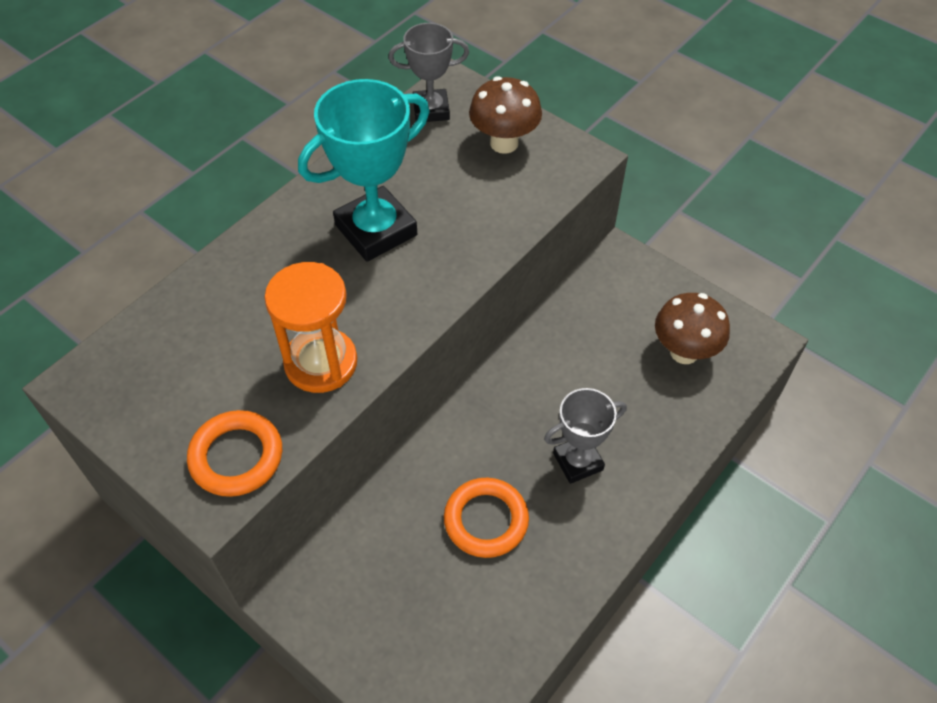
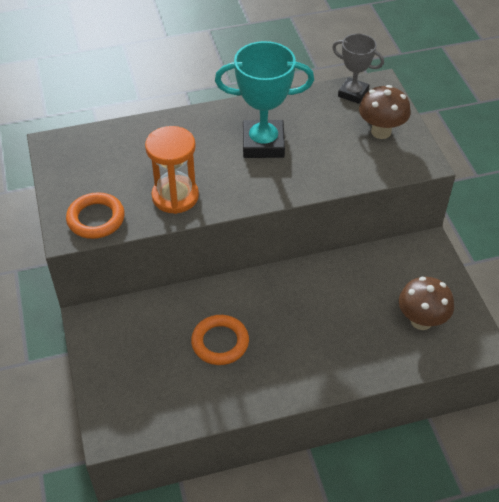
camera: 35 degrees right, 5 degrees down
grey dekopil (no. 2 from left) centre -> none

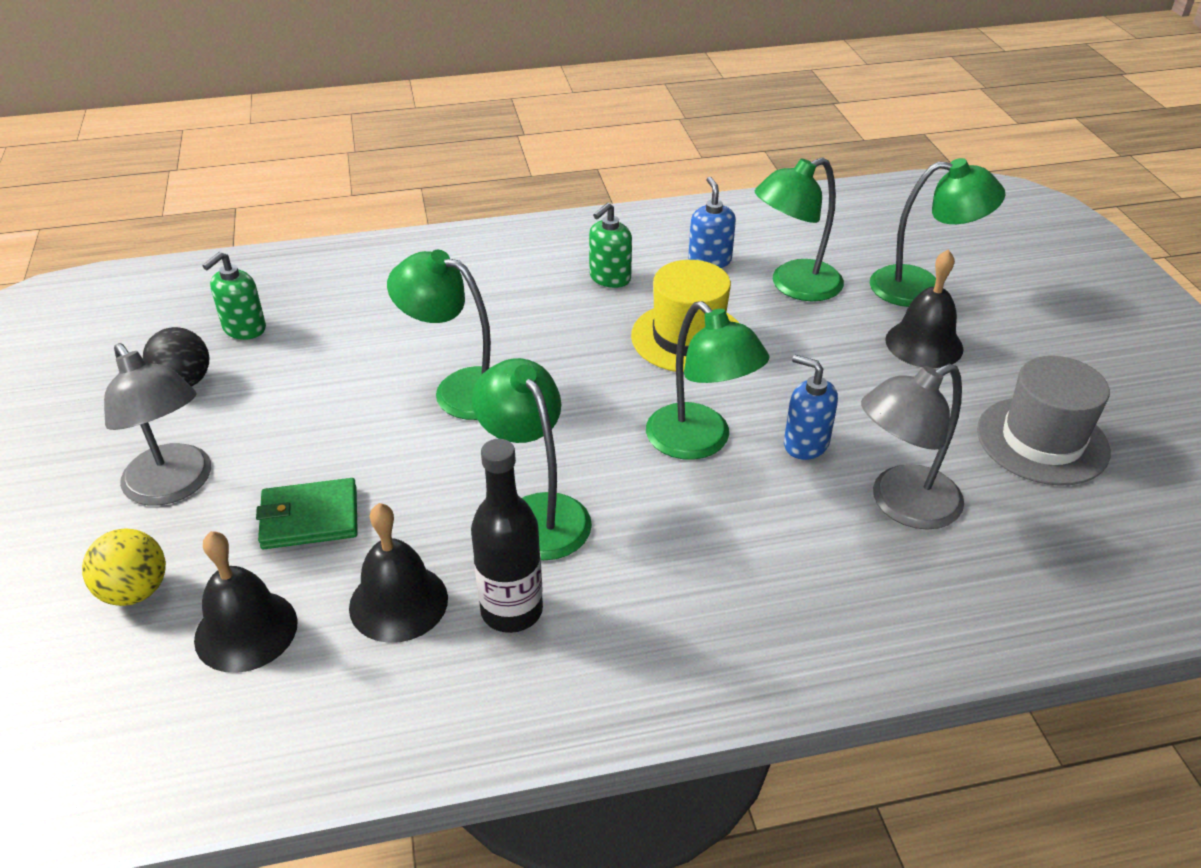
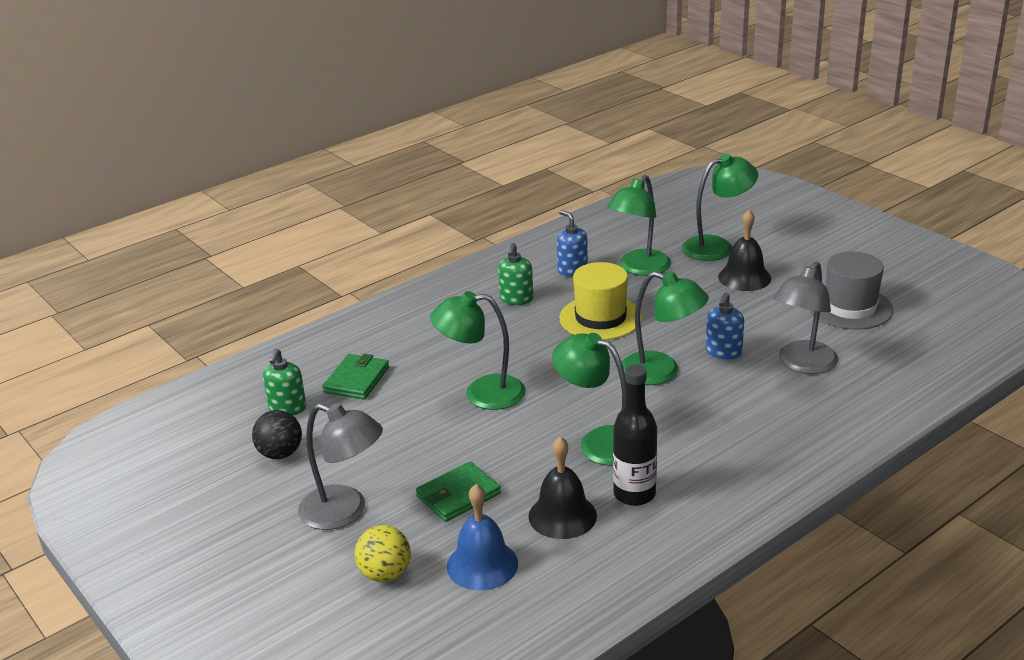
camera: 25 degrees left, 10 degrees down
none -> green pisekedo (no. 1 from left) centre
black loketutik (no. 1 from left) bottom left -> blue loketutik bottom centre
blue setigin (no. 2 from left) middle right, 75 degrees counterclockwise

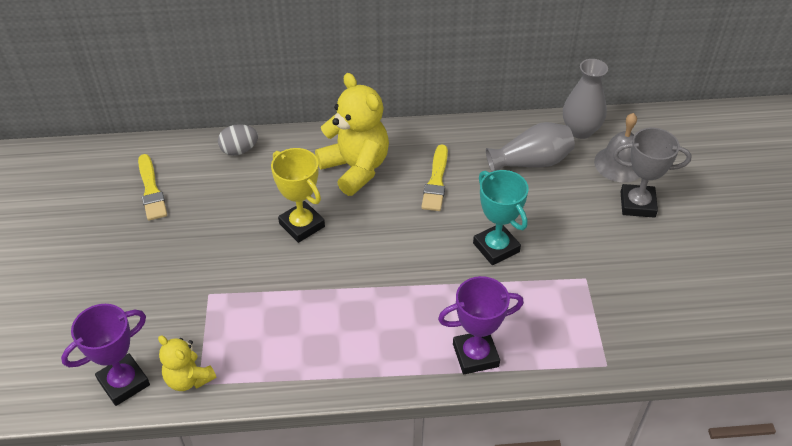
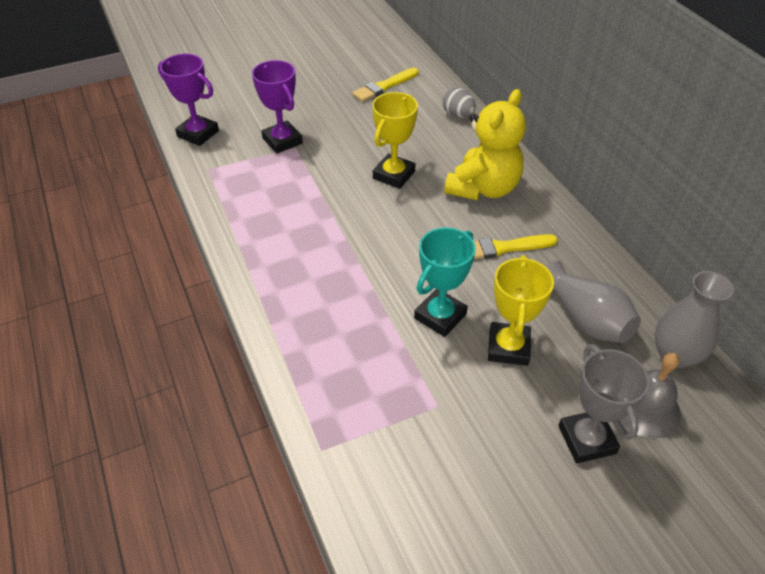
camera: 70 degrees right, 0 degrees up
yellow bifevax (no. 1 from left) bottom left -> none
none -> yellow dekopil (no. 2 from left) middle right
purple dekopil (no. 2 from left) bottom centre -> purple dekopil (no. 2 from left) top centre, relocated

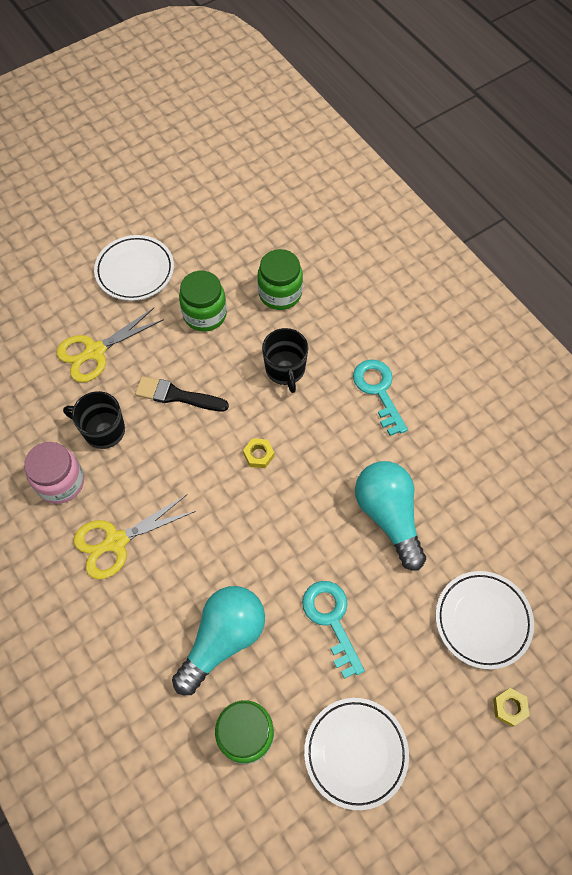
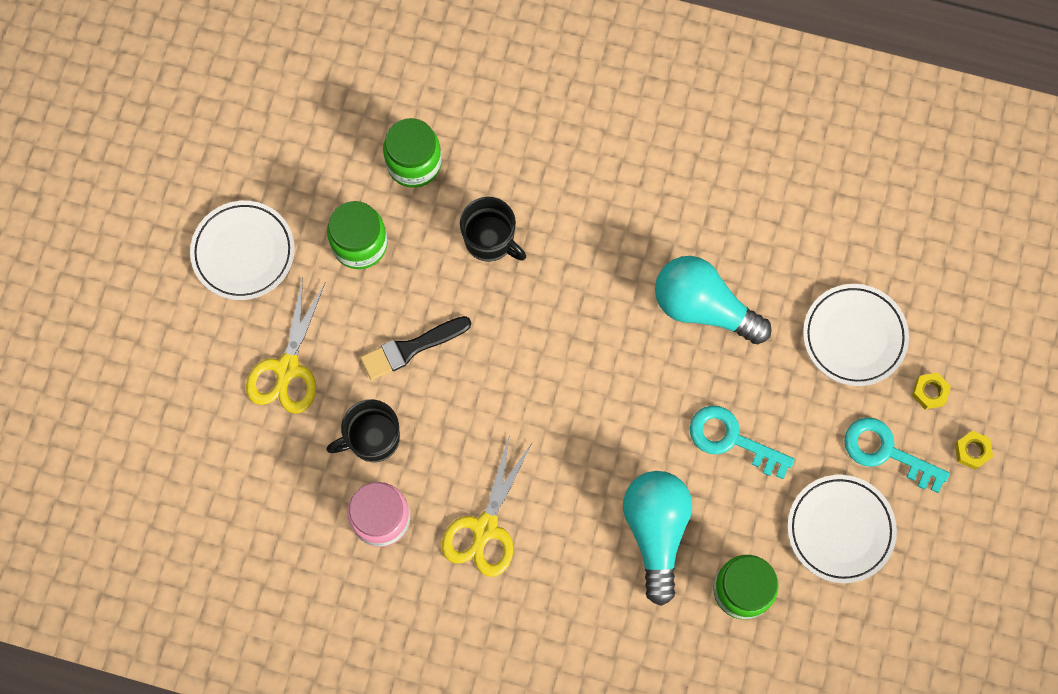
camera: 40 degrees left, 10 degrees up
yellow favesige (no. 1 from left in the first image) centre -> yellow favesige (no. 2 from left) middle right, relocated
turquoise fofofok (no. 2 from left) centre -> turquoise fofofok (no. 2 from left) middle right, relocated

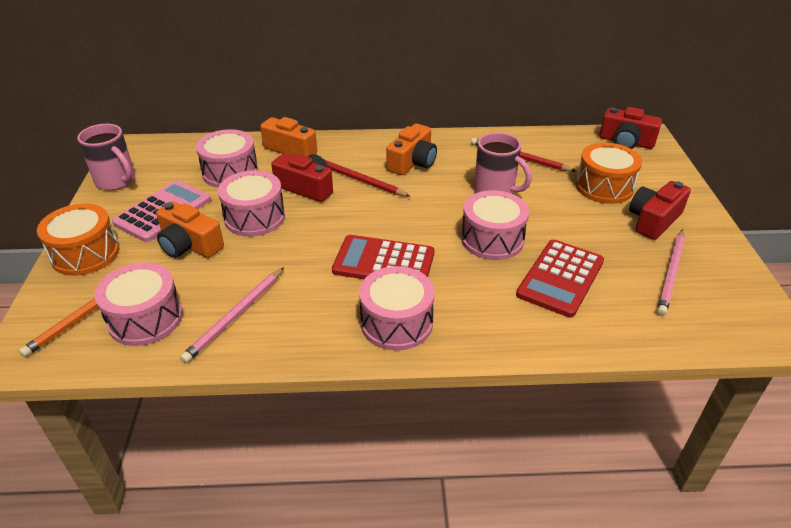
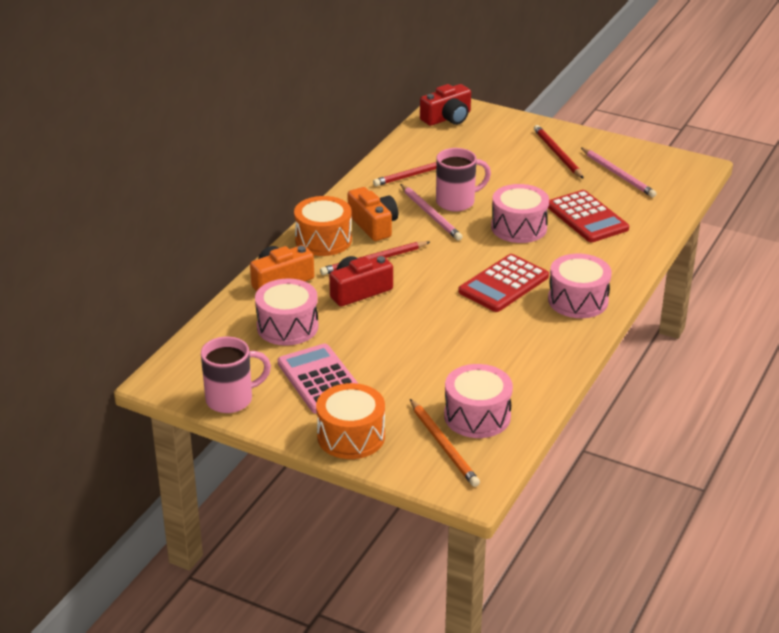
camera: 60 degrees left, 5 degrees down
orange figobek (no. 1 from left) middle left -> none
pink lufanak (no. 3 from left) middle left -> none
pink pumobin (no. 1 from left) middle left -> pink pumobin (no. 1 from left) centre, relocated
orange lufanak (no. 2 from left in the first image) top right -> orange lufanak (no. 1 from left) centre, relocated
red figobek (no. 3 from left) middle right -> red pumobin (no. 3 from left) top right

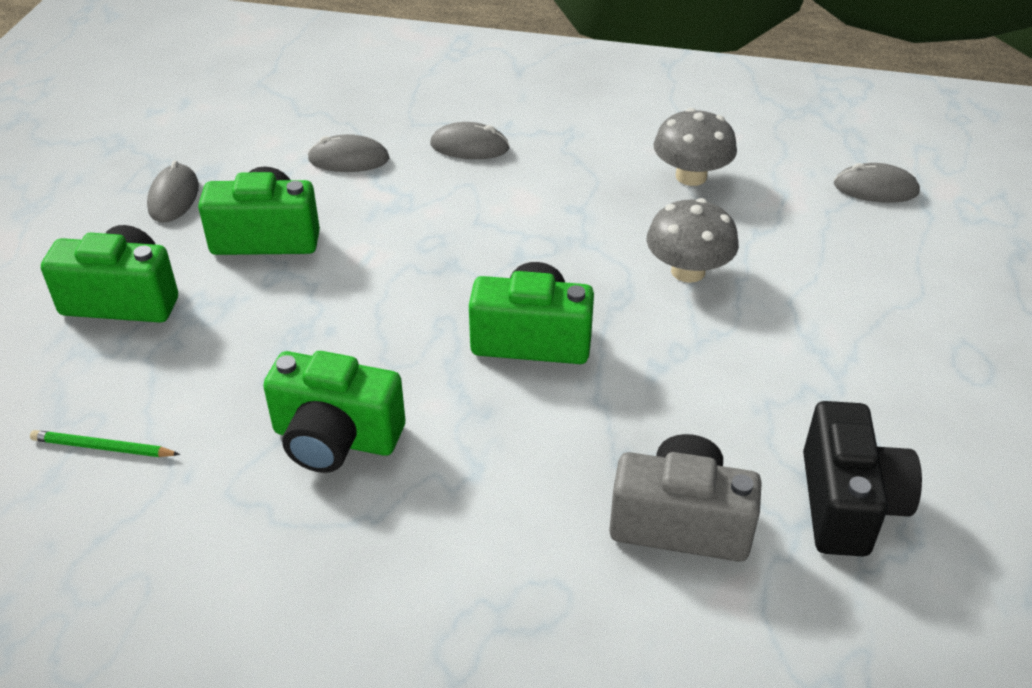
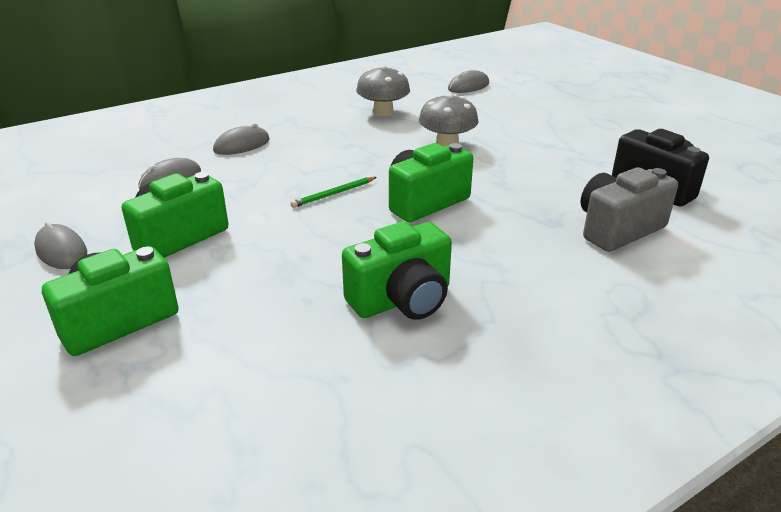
camera: 45 degrees left, 10 degrees down
green pumobin middle left -> green pumobin centre, relocated

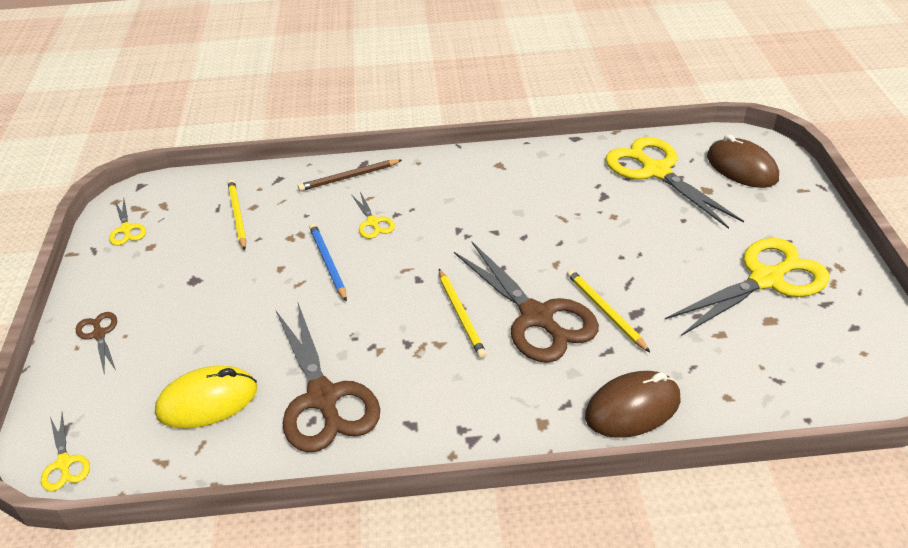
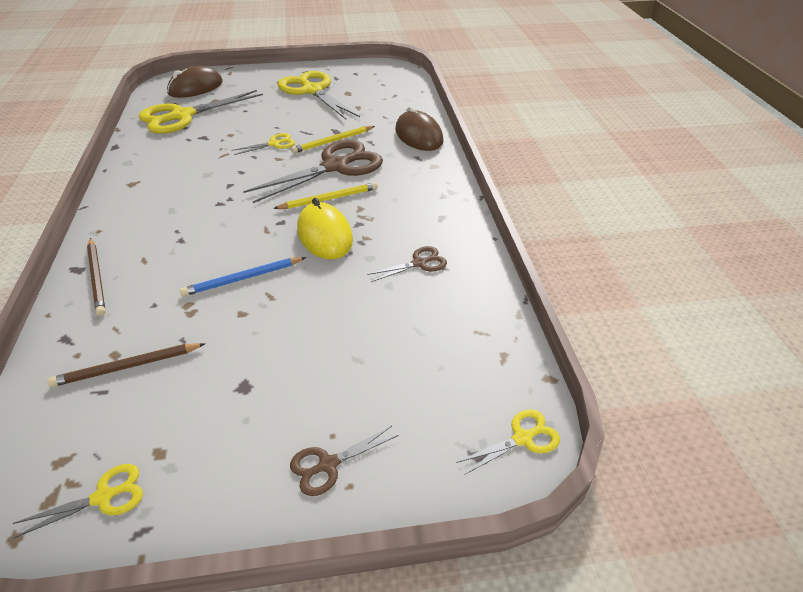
camera: 95 degrees left, 0 degrees up
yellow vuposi bottom left -> yellow vuposi centre, relocated
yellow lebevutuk (no. 3 from left) centre -> yellow lebevutuk (no. 3 from left) top left, relocated
yellow pumobin (no. 1 from left) middle left -> brown pumobin (no. 2 from left) middle left
brown lebevutuk (no. 2 from left in the first image) bottom centre -> brown lebevutuk (no. 3 from left) centre, x0.46

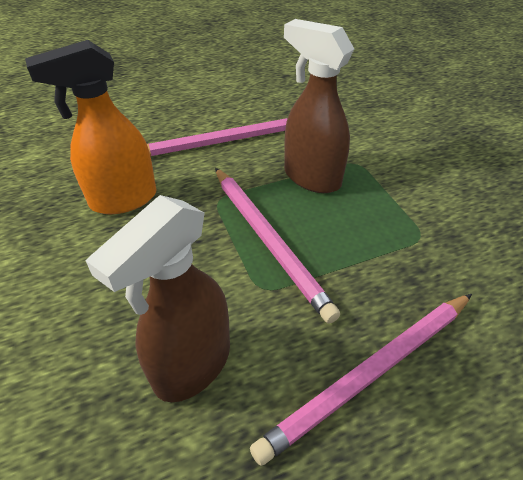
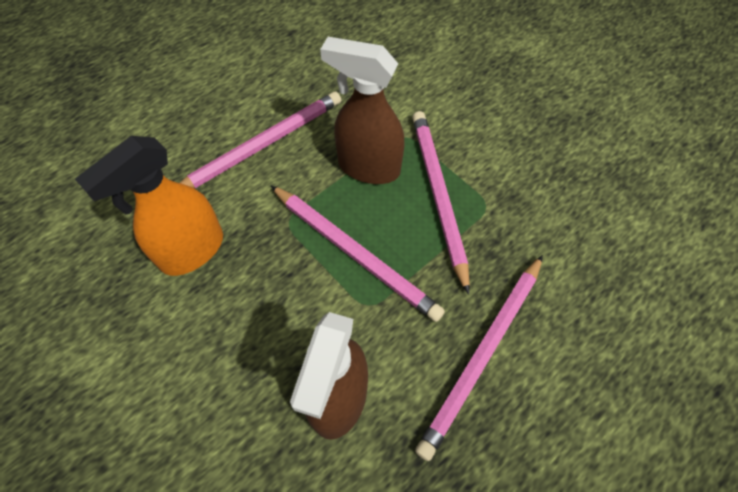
camera: 20 degrees left, 15 degrees up
none -> pink pumobin (no. 3 from left) centre

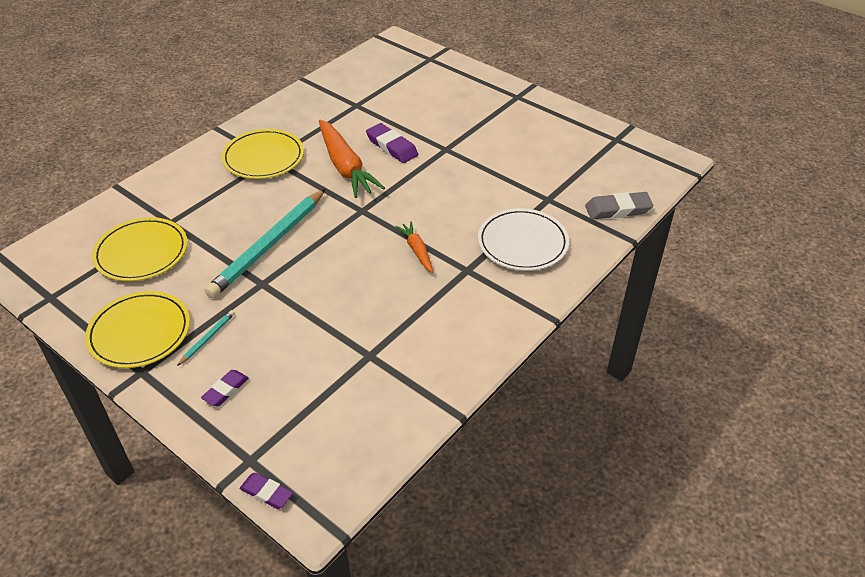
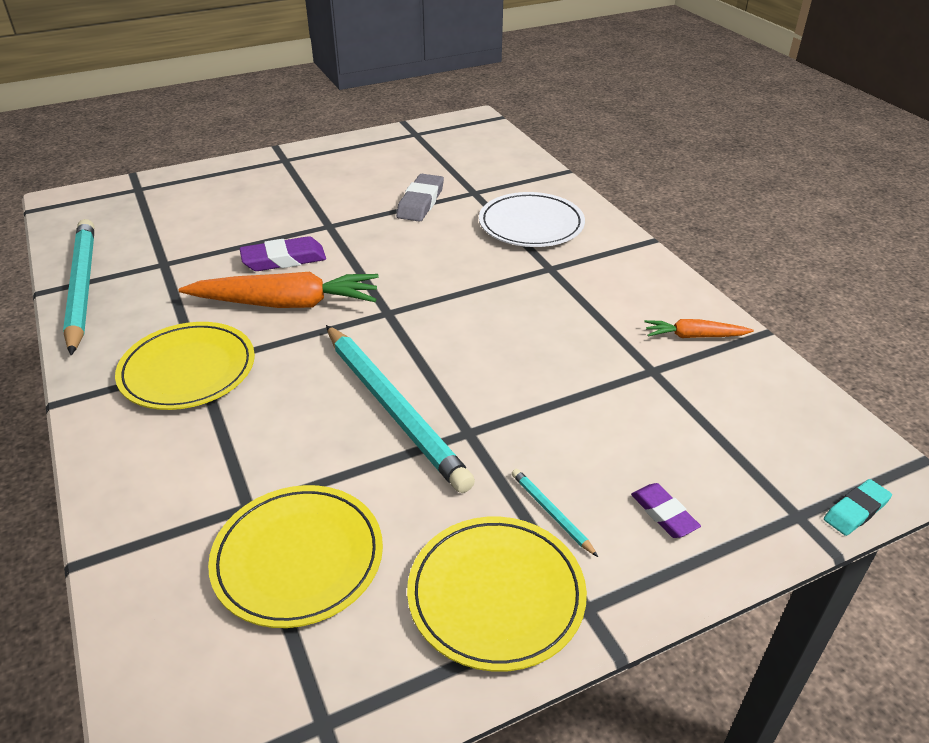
camera: 65 degrees left, 5 degrees down
none -> turquoise pumobin (no. 1 from left) middle left
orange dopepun (no. 2 from left) centre -> orange dopepun (no. 2 from left) middle right, relocated
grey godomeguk middle right -> grey godomeguk top centre, relocated
purple godomeguk (no. 2 from left) bottom left -> turquoise godomeguk bottom right

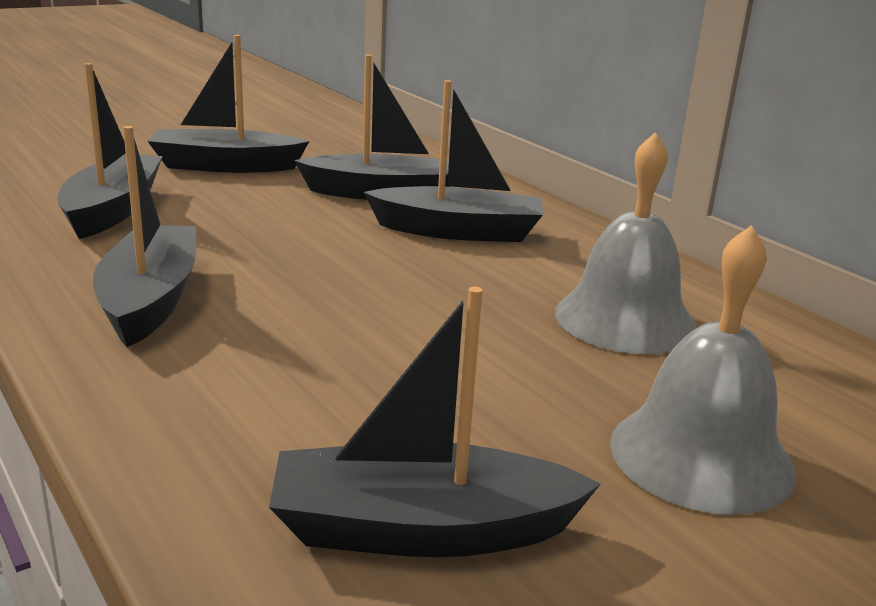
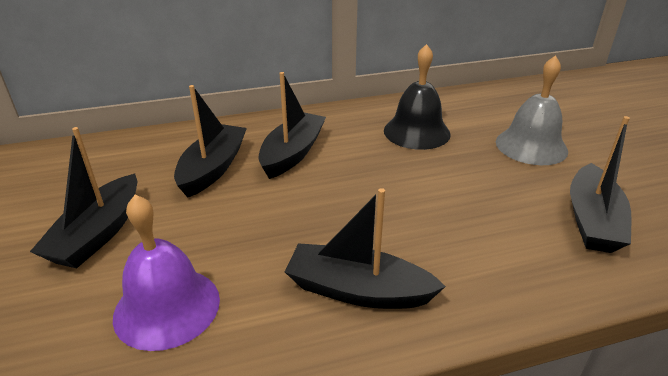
camera: 70 degrees left, 10 degrees up
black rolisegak (no. 1 from left) top left -> purple loketutik bottom left
grey loketutik (no. 1 from left) middle right -> black loketutik top centre

